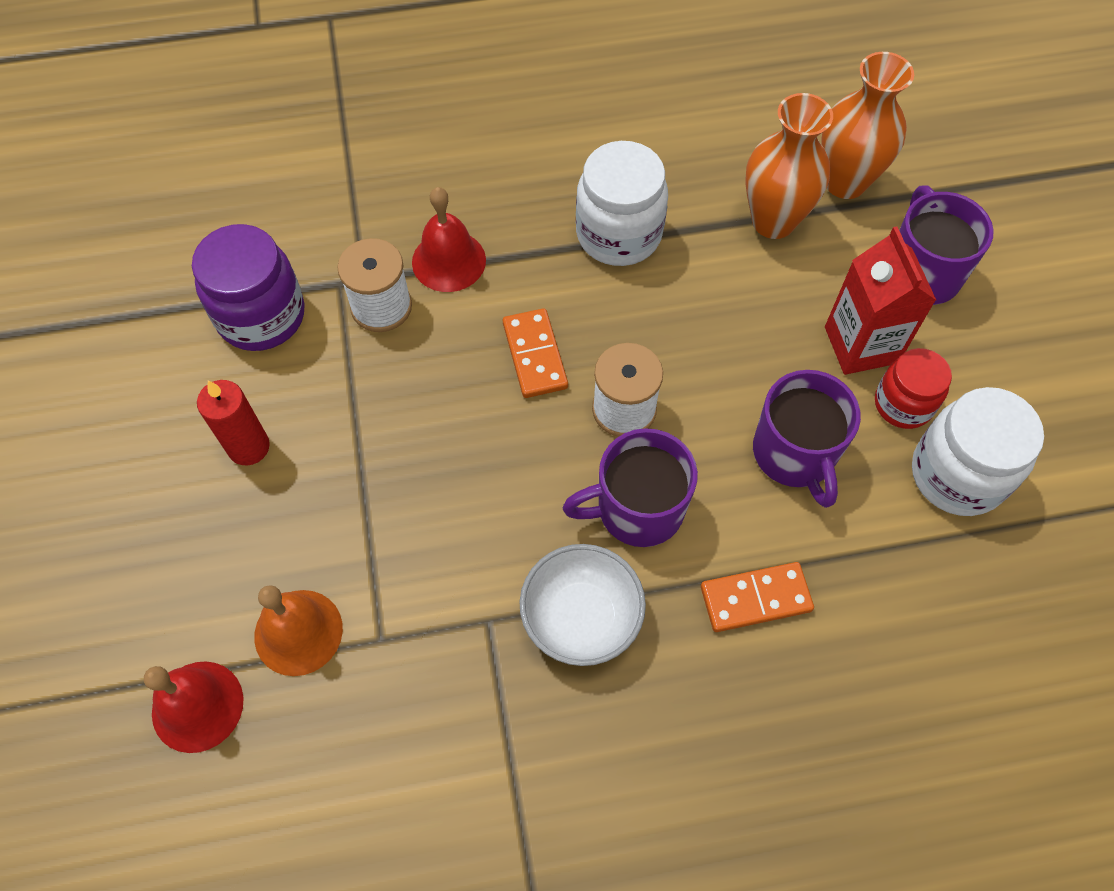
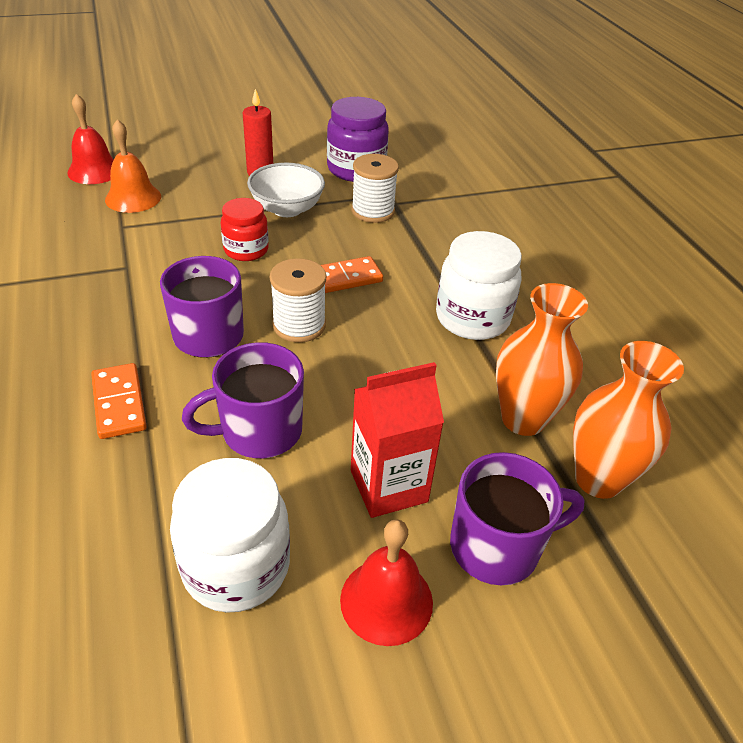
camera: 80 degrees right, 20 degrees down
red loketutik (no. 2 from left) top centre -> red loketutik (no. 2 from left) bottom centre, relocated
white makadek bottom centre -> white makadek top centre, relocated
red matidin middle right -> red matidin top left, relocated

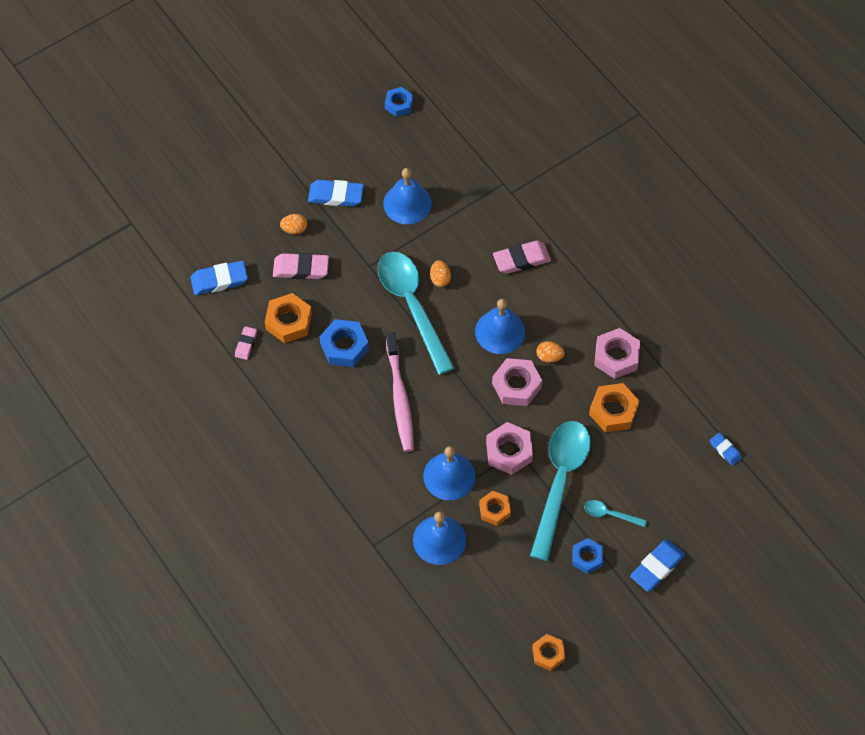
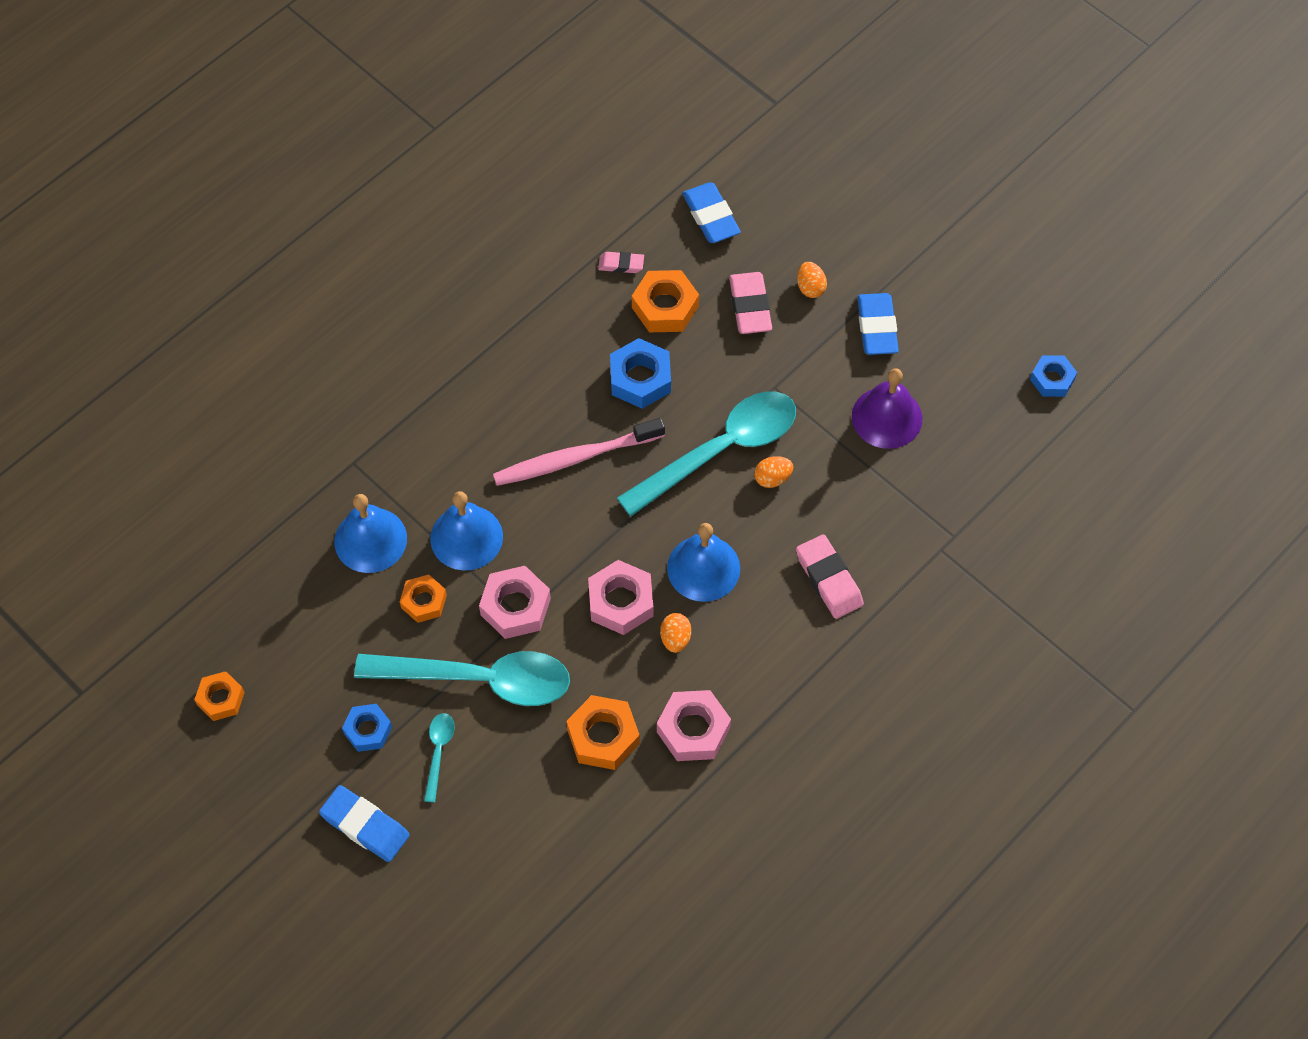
camera: 80 degrees right, 0 degrees up
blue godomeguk (no. 4 from left) middle right -> none
blue loketutik (no. 1 from left) top centre -> purple loketutik middle right

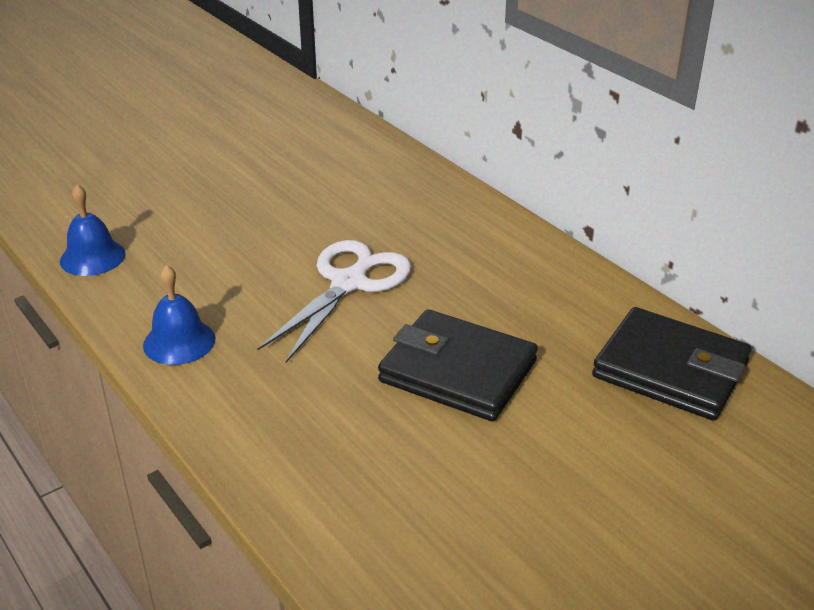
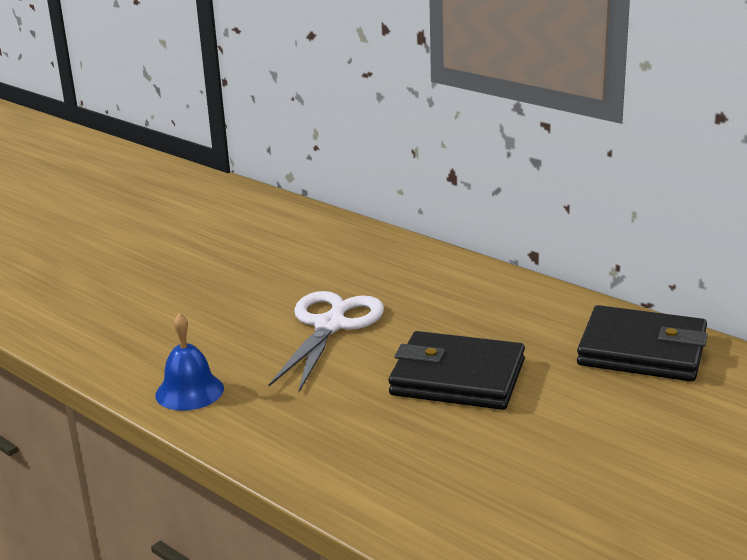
camera: 10 degrees left, 10 degrees down
blue loketutik (no. 1 from left) middle left -> none

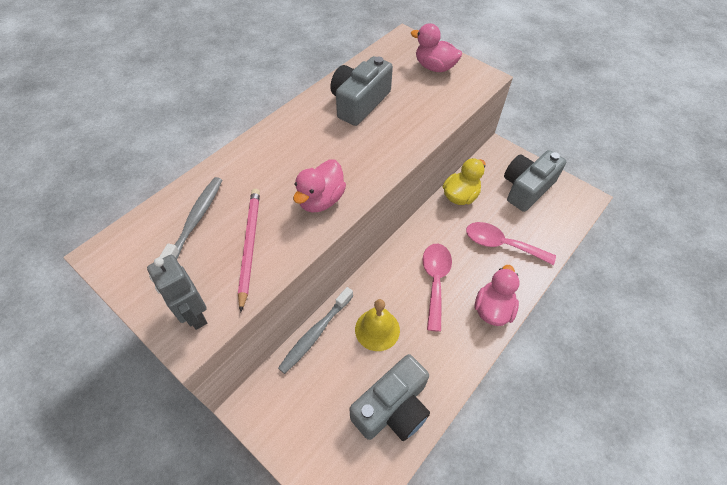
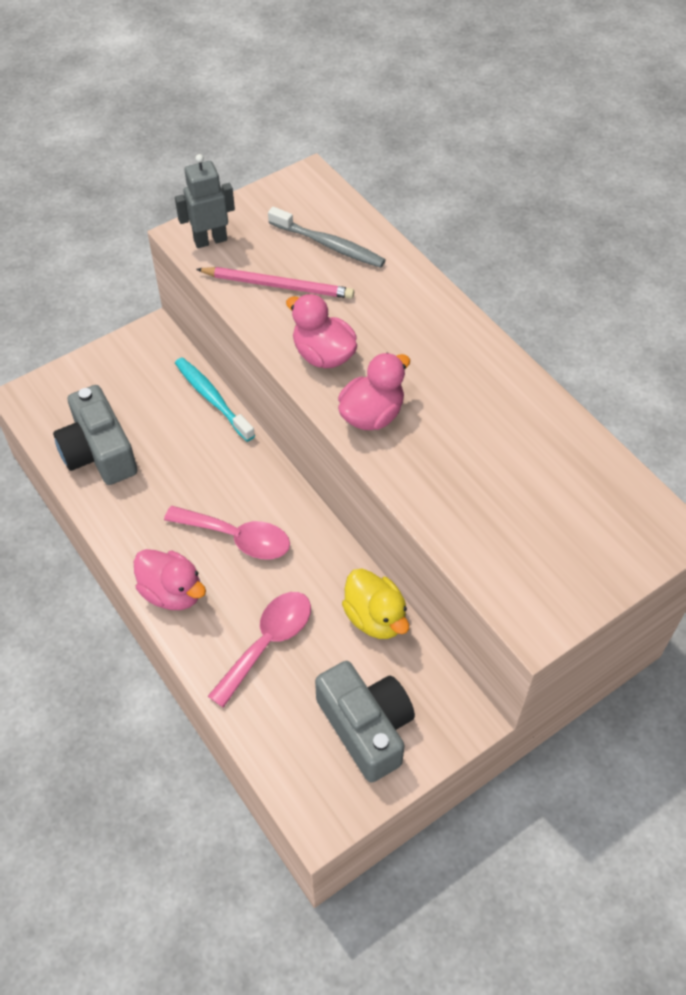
camera: 105 degrees right, 0 degrees up
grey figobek (no. 1 from left) top centre -> none
yellow loketutik bottom centre -> none
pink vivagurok (no. 2 from left in the first image) top centre -> pink vivagurok (no. 3 from left) centre, relocated
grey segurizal (no. 2 from left) bottom centre -> turquoise segurizal middle left

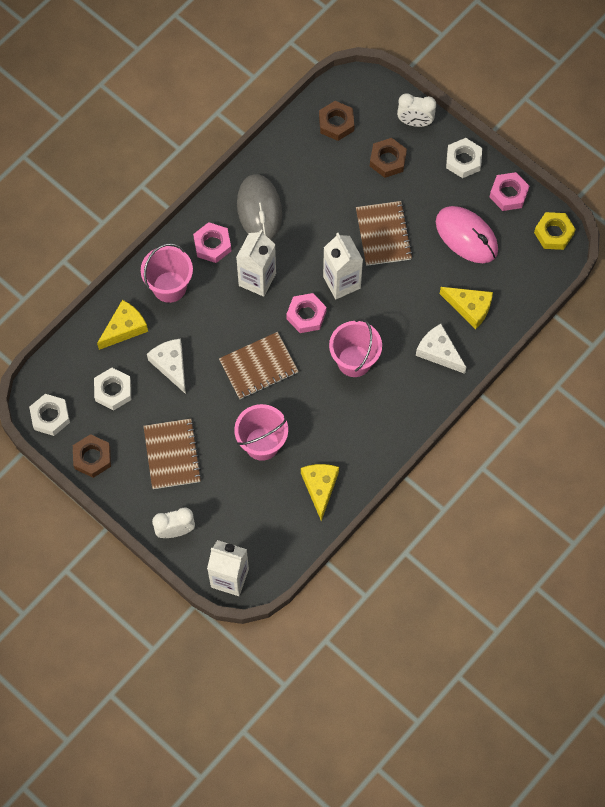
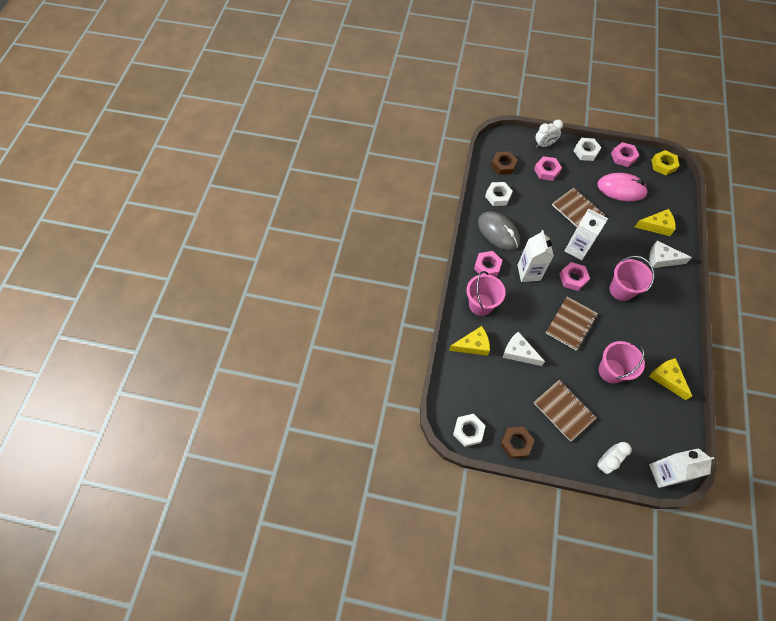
camera: 30 degrees left, 5 degrees down
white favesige (no. 2 from left) middle left -> white favesige (no. 2 from left) top centre, relocated
brown favesige (no. 3 from left) top centre -> pink favesige (no. 2 from left) top right
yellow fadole (no. 1 from left) middle left -> yellow fadole (no. 1 from left) centre, 60 degrees clockwise

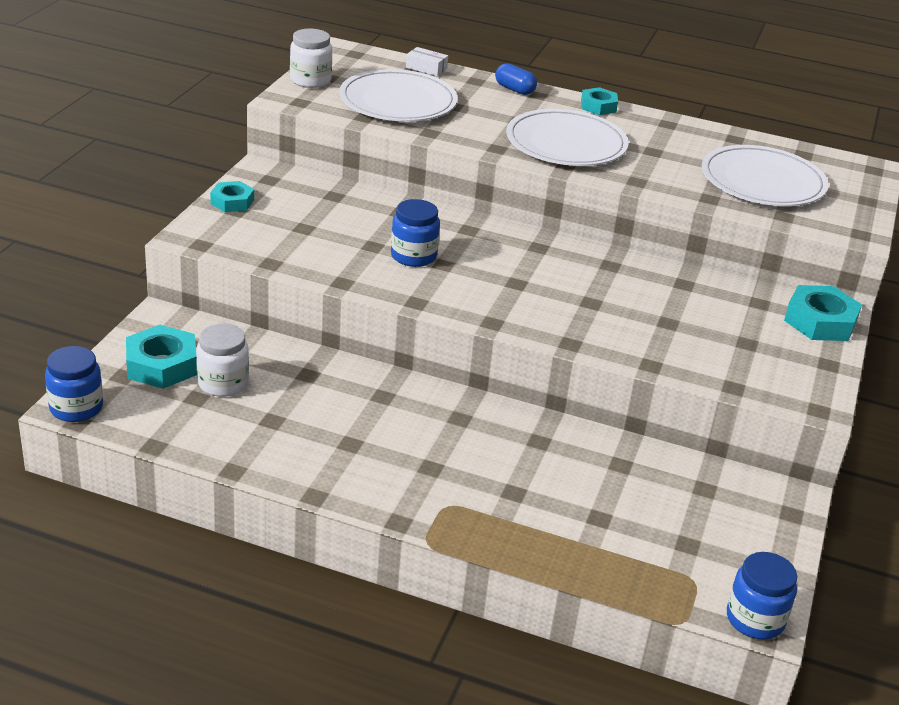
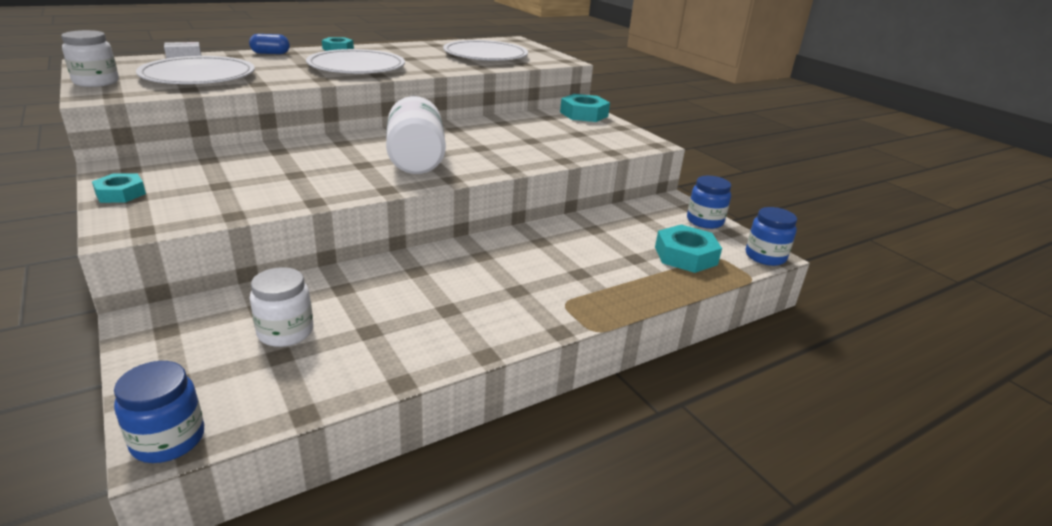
camera: 50 degrees left, 5 degrees down
none -> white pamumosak top centre
turquoise favesige (no. 1 from left in the first image) middle left -> turquoise favesige (no. 4 from left) centre, relocated
blue matidin (no. 2 from left) top centre -> blue matidin (no. 2 from left) middle right, relocated

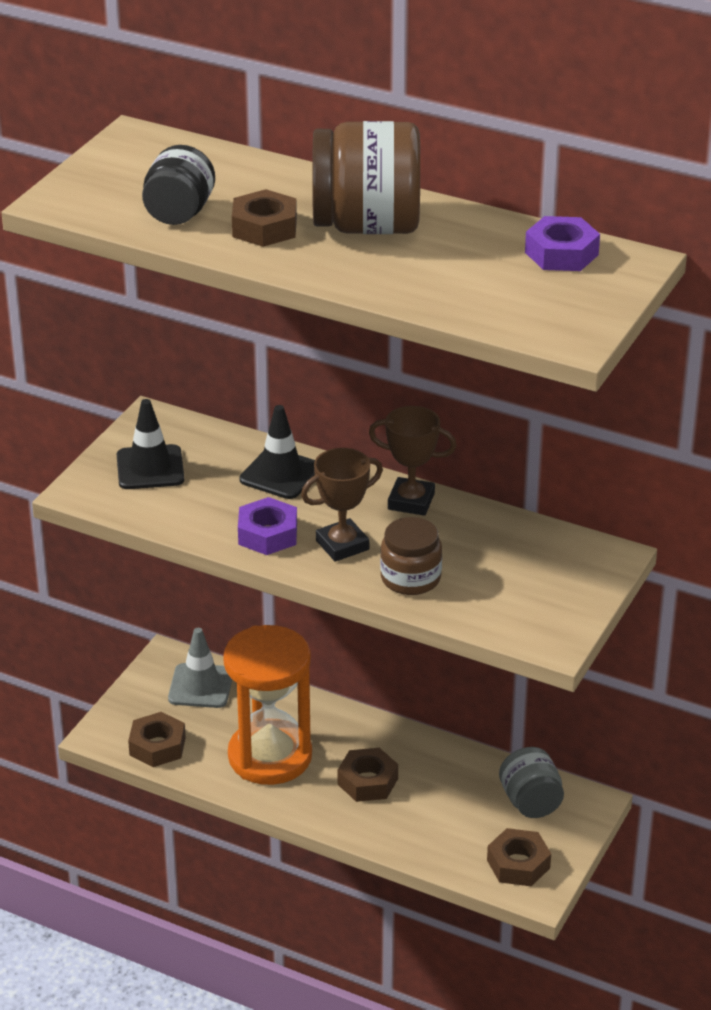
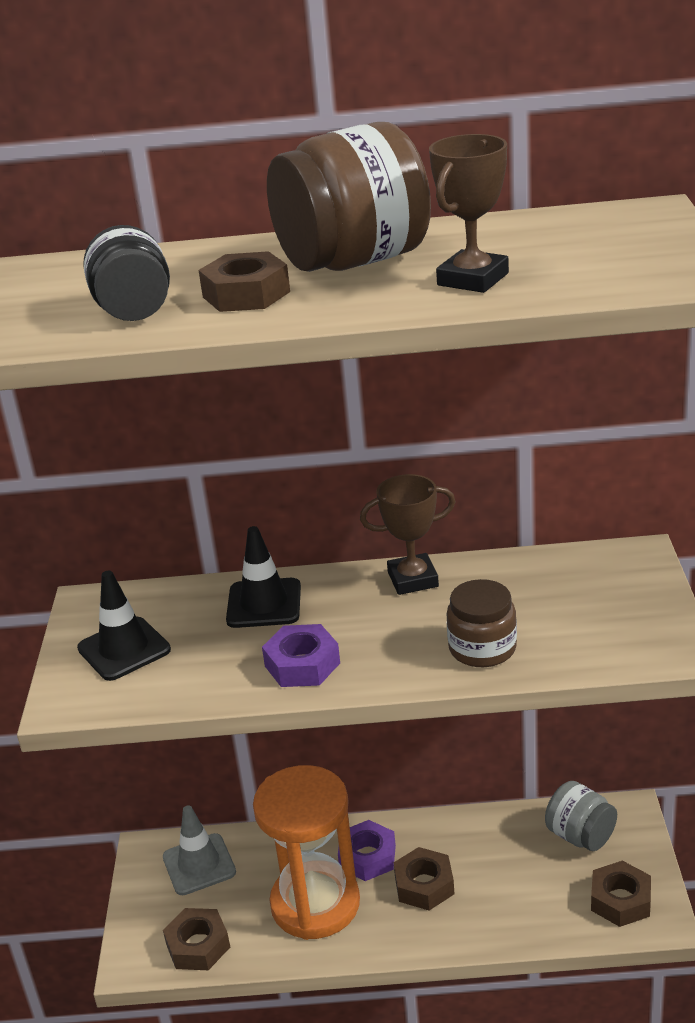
camera: 25 degrees left, 5 degrees down
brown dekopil (no. 1 from left in the first image) centre -> brown dekopil (no. 2 from left) top right, relocated
purple favesige (no. 2 from left) top right -> purple favesige (no. 2 from left) bottom centre, relocated

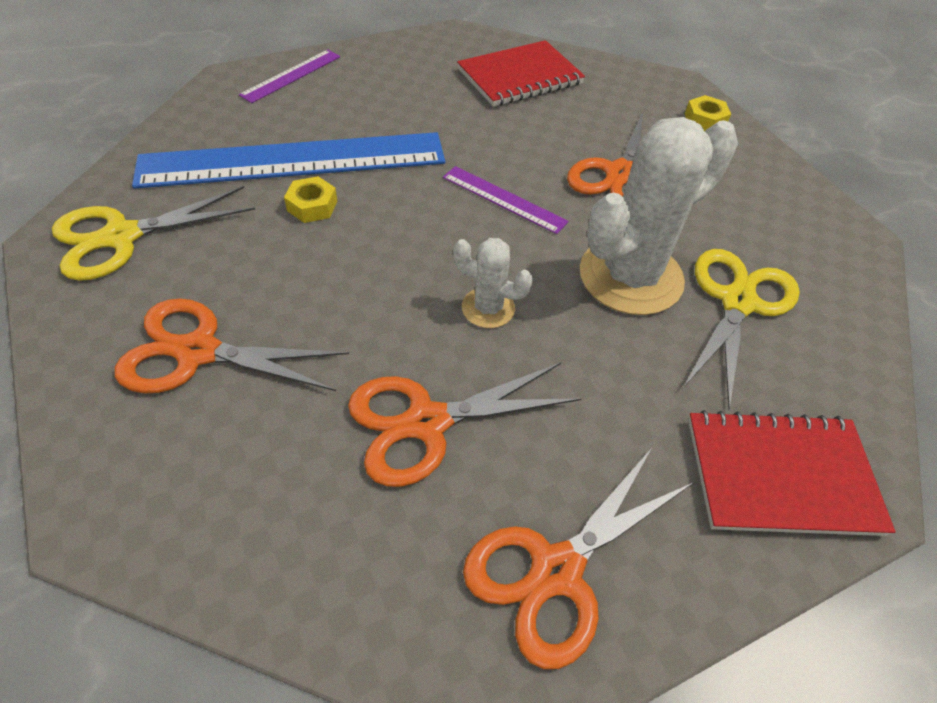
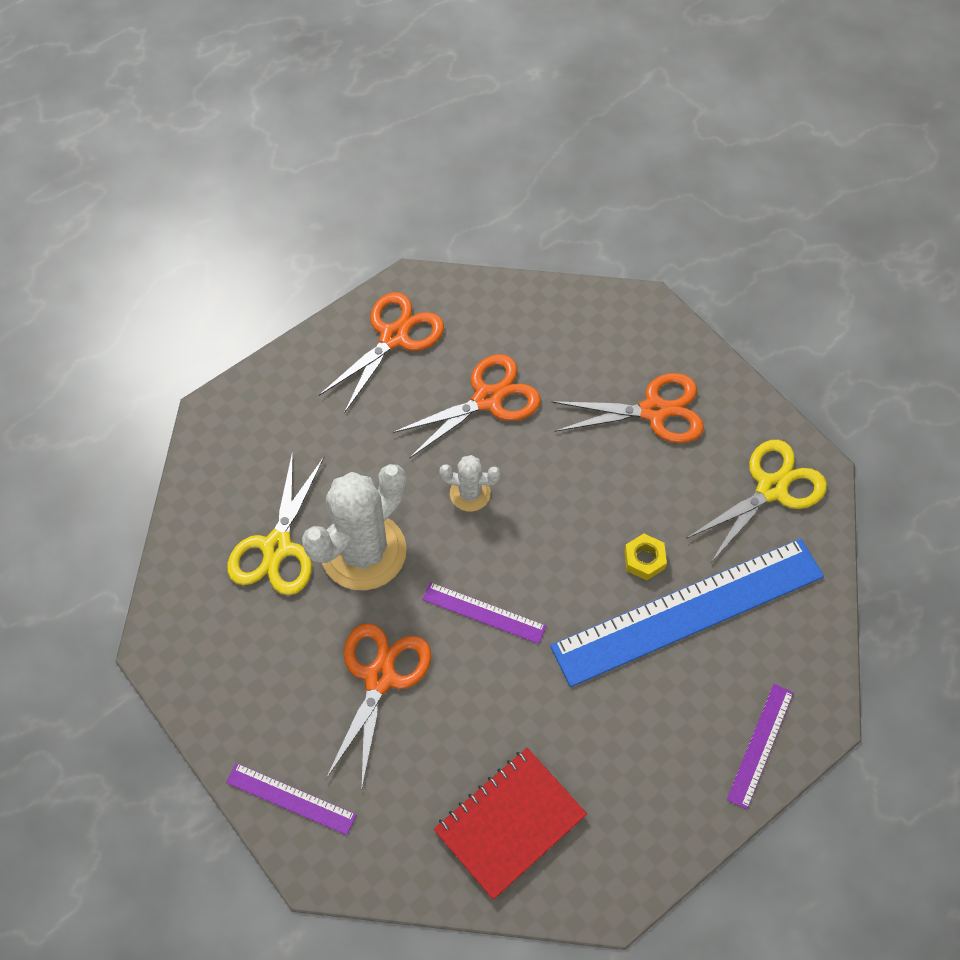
camera: 170 degrees right, 10 degrees up
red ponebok (no. 2 from left) bottom right -> none
yellow favesige (no. 2 from left) top right -> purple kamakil (no. 1 from left) bottom left

